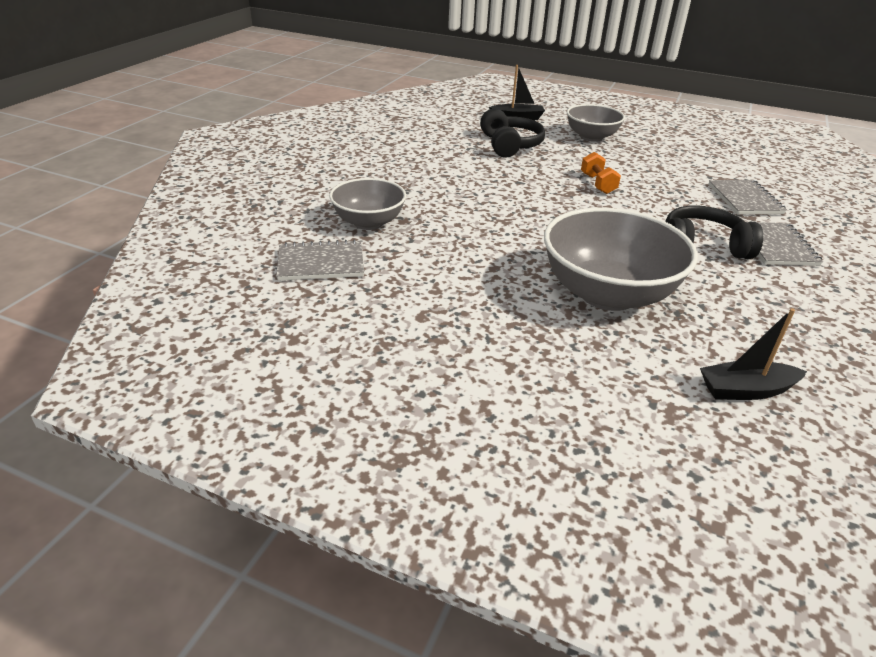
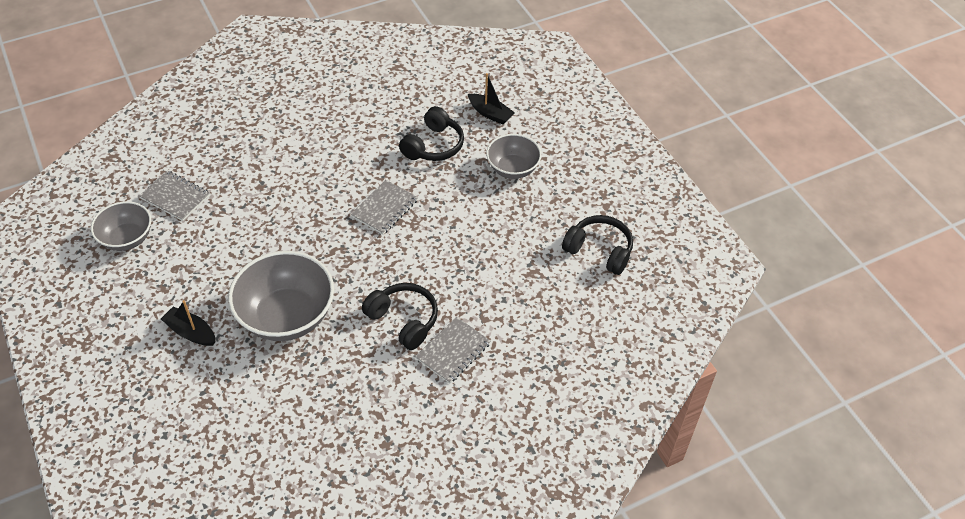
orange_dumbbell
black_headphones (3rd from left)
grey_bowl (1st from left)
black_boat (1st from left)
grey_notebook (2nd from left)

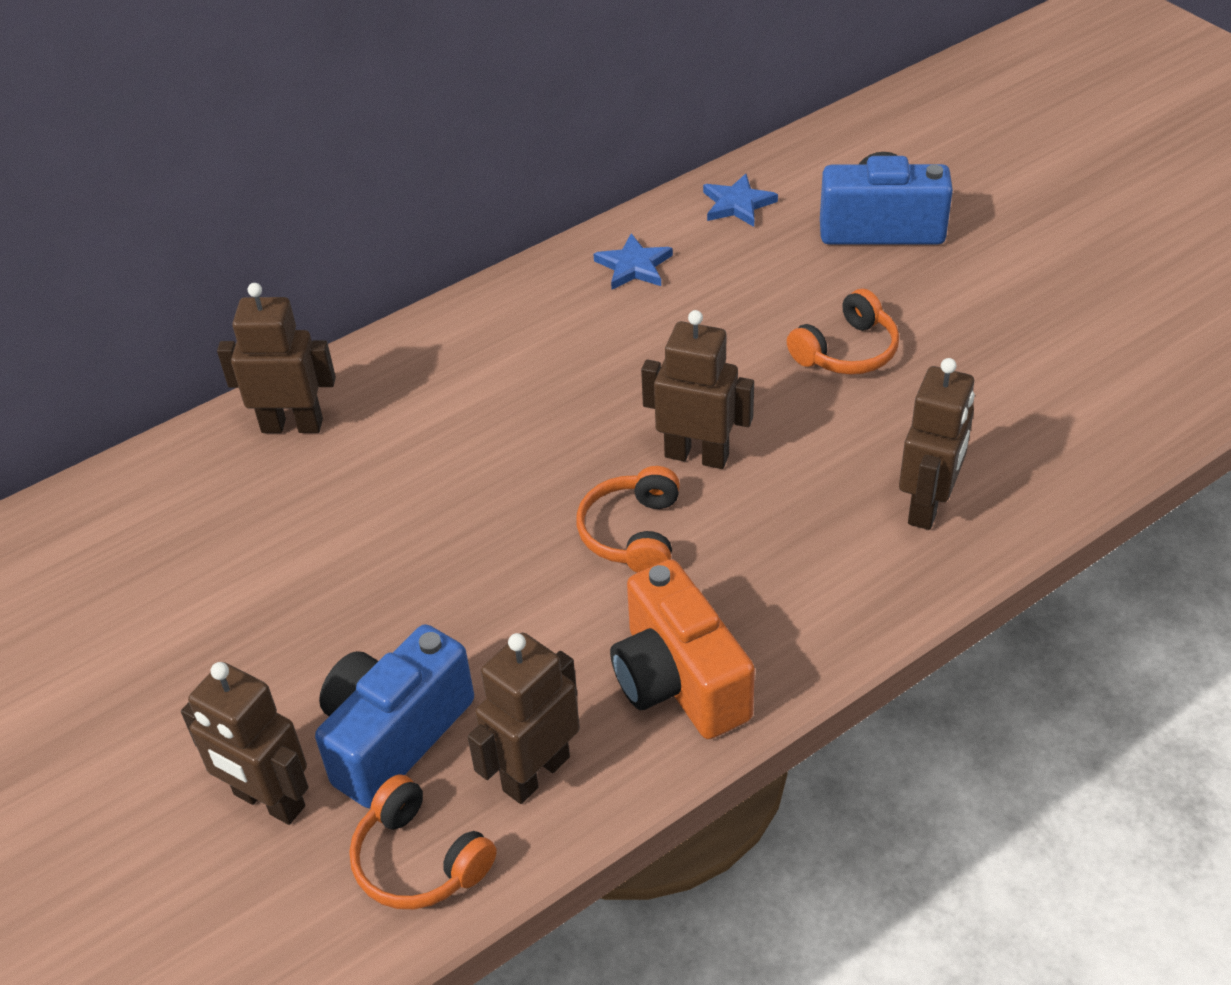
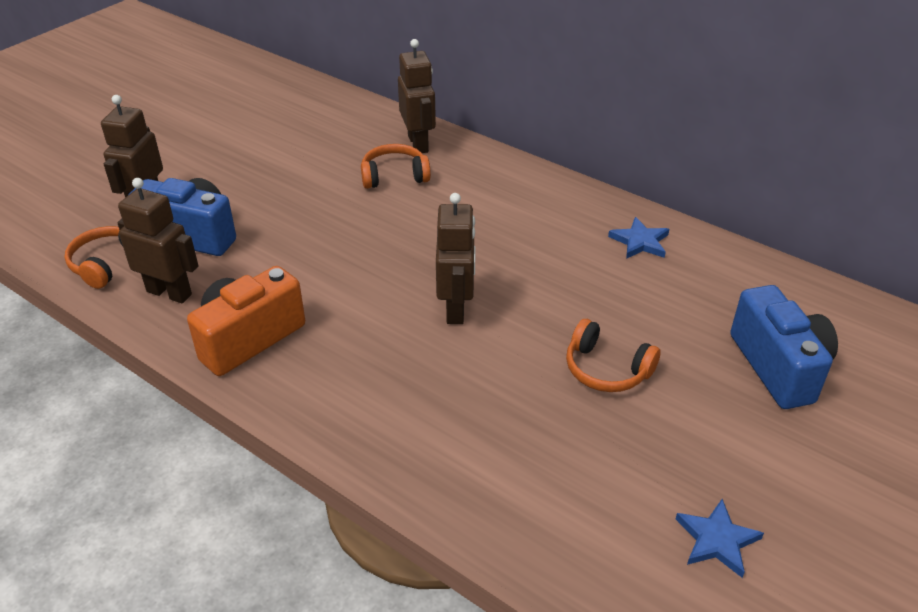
brown_robot (5th from left in the first image)
orange_headphones (2nd from left)
blue_star (2nd from left)

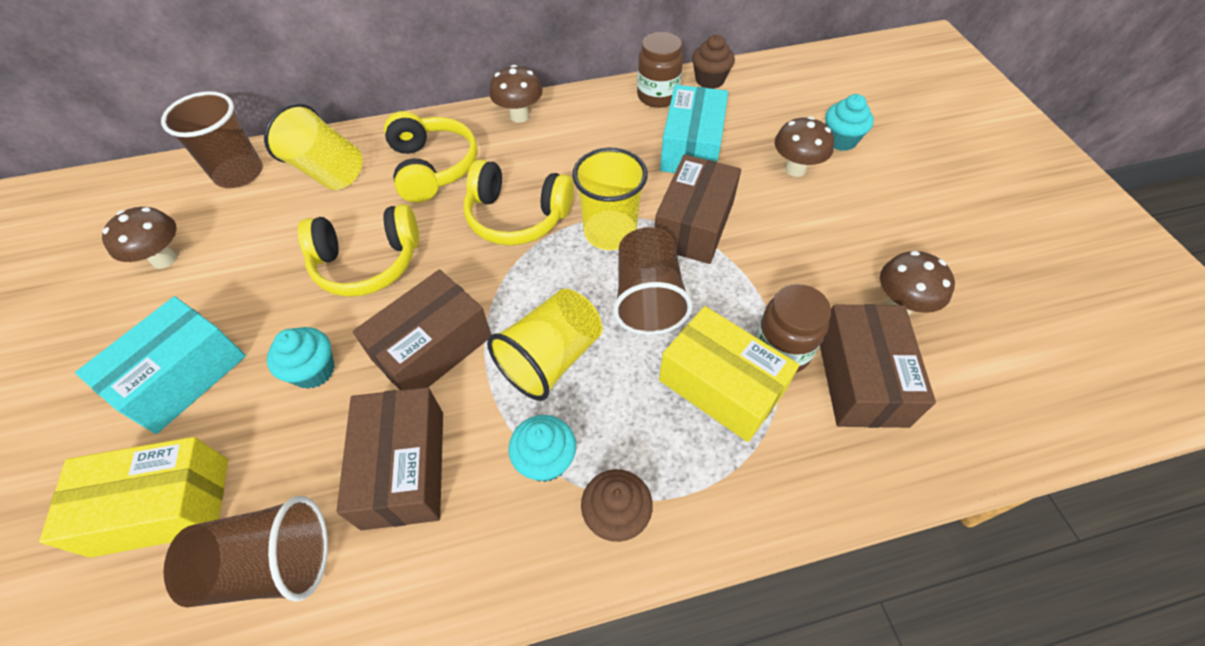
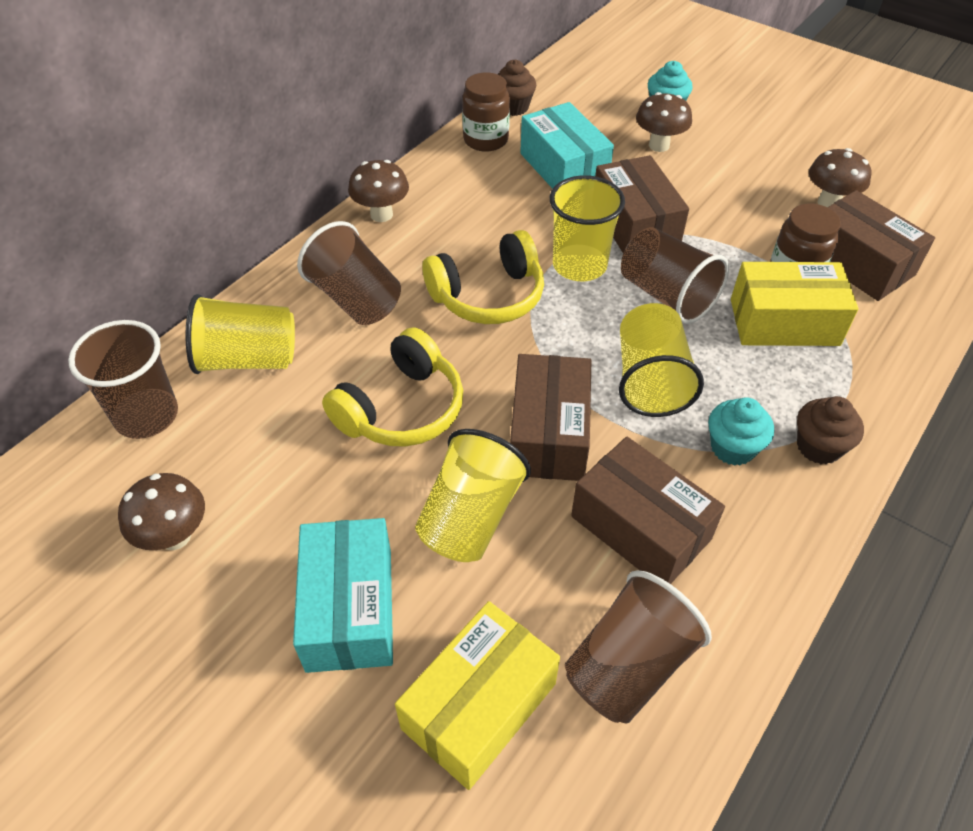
yellow_cup (2nd from left)
brown_cup (2nd from left)

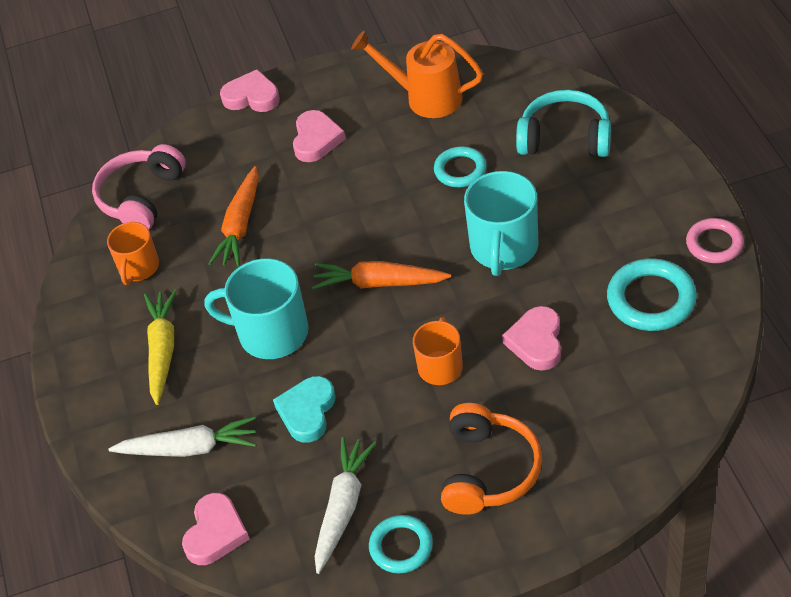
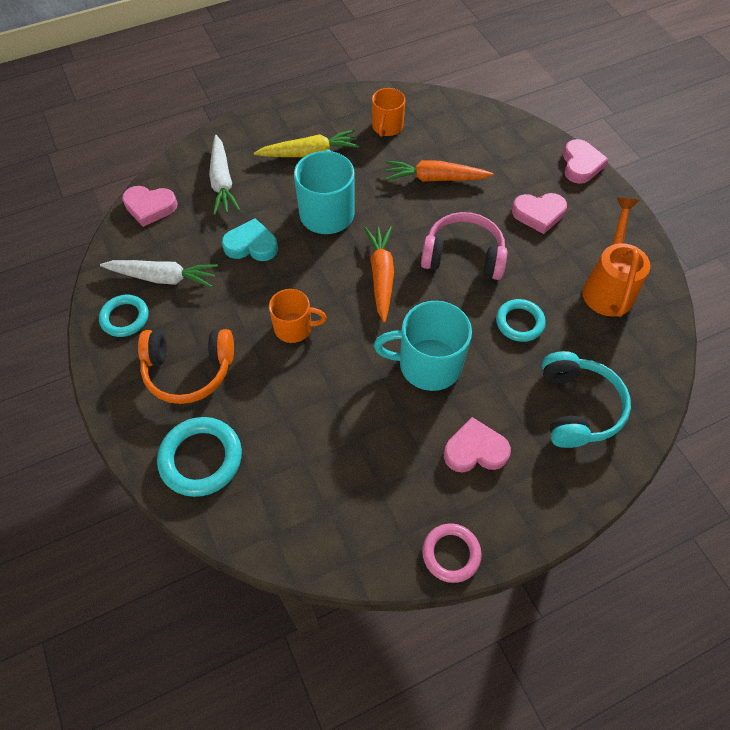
pink_headphones
pink_heart (2nd from left)
turquoise_ring (2nd from left)
orange_mug (2nd from left)

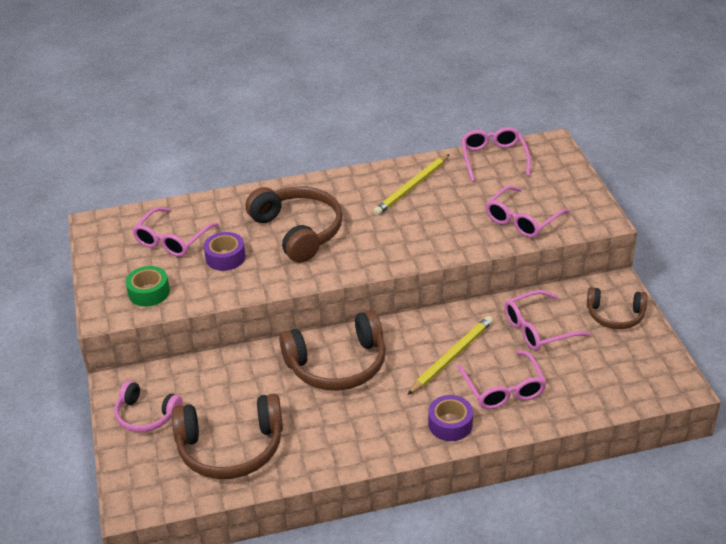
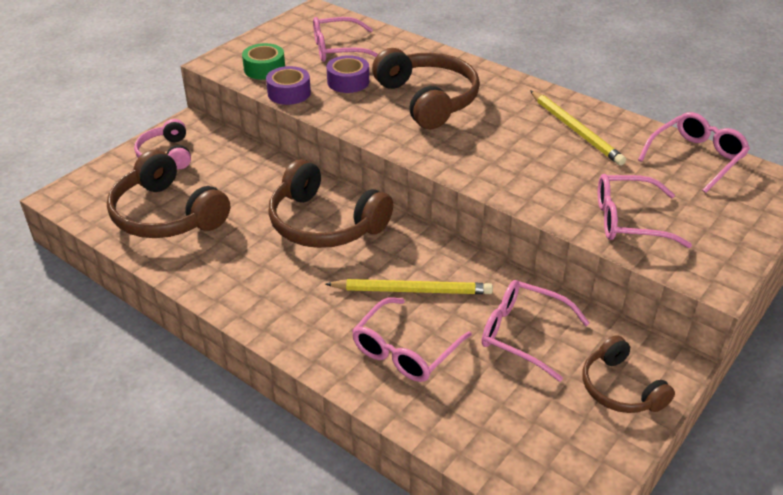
purple_tape (1st from left)
brown_headphones (3rd from left)
yellow_pencil (2nd from left)

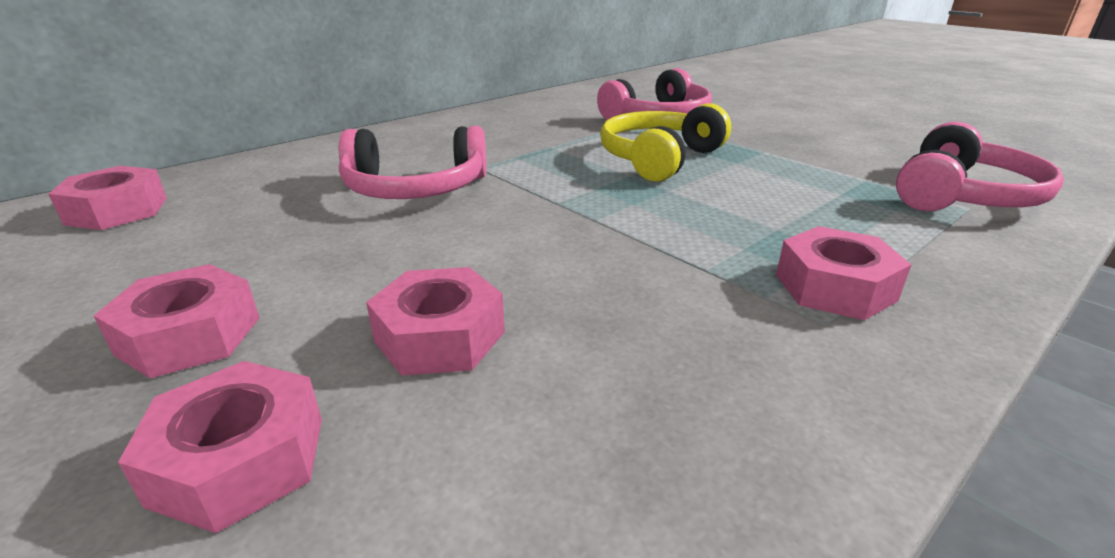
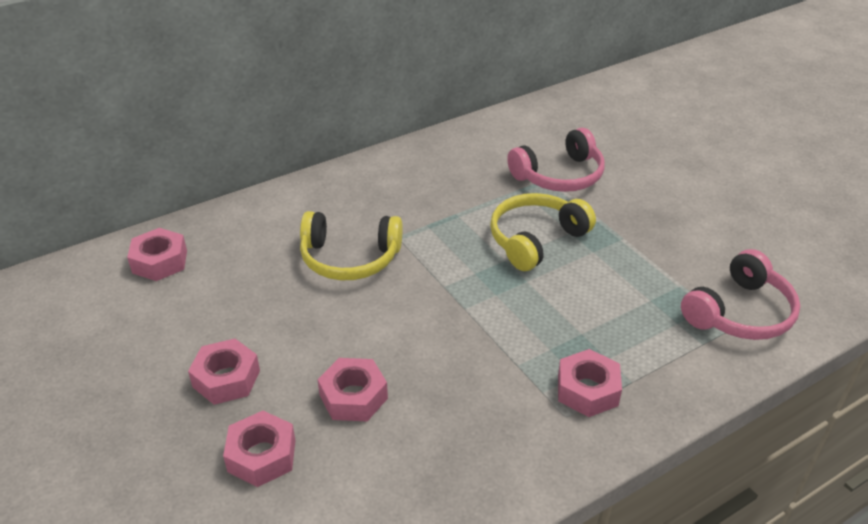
yellow_headphones (1st from left)

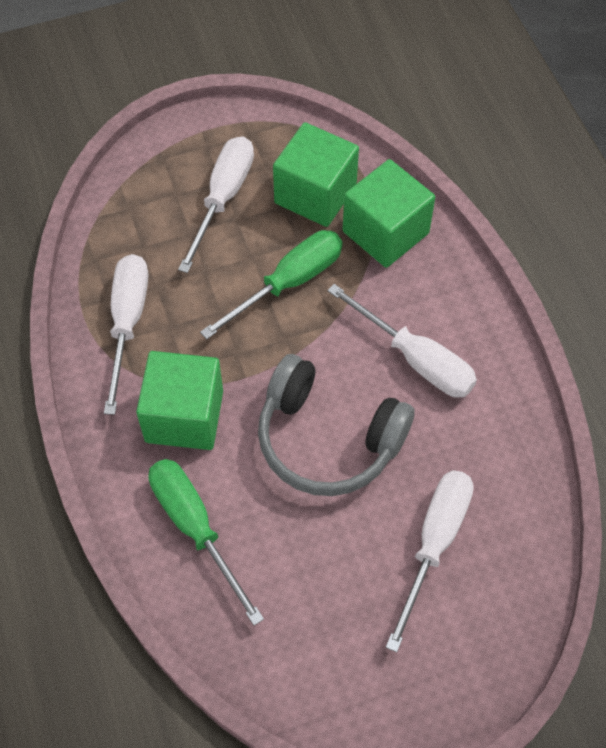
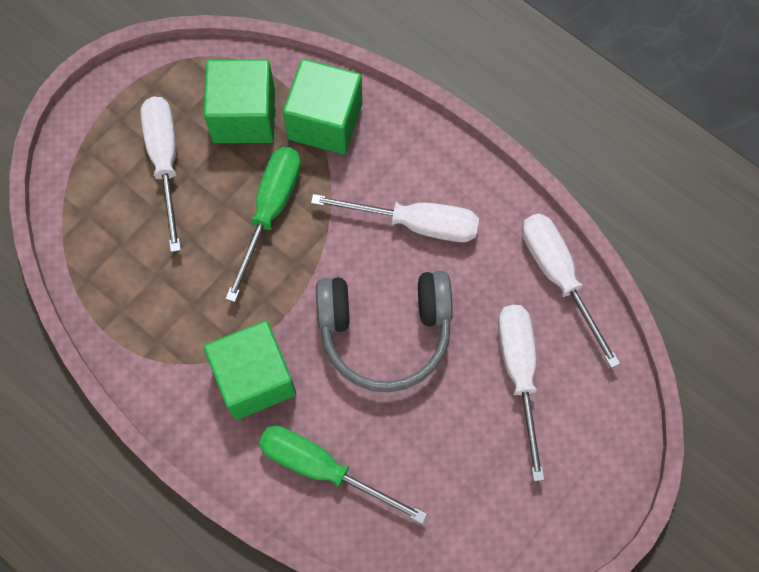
white_screwdriver (4th from left)

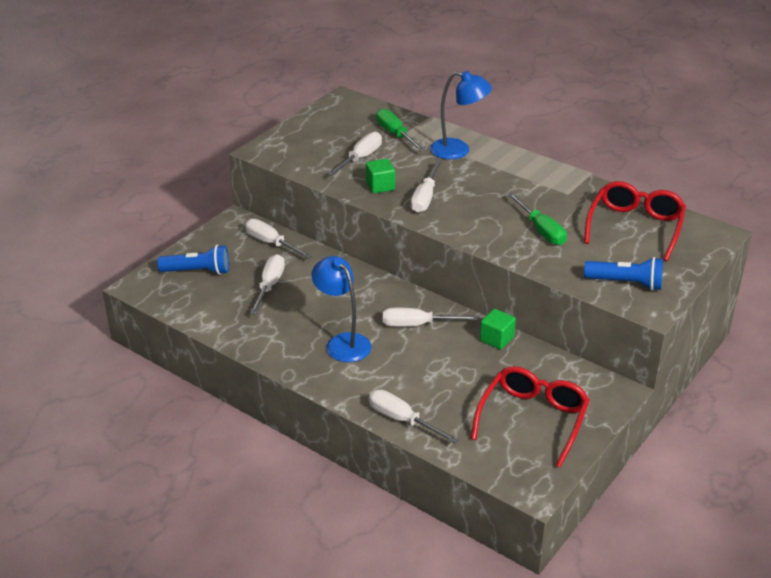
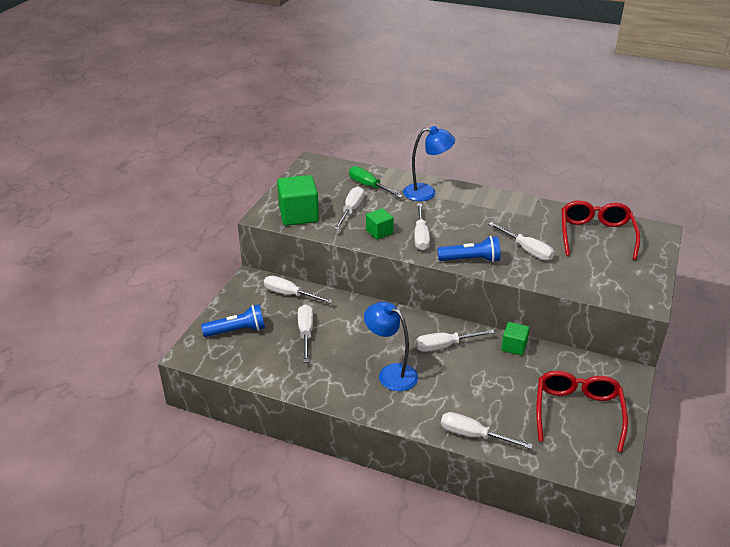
green_cube (1st from left)
blue_flashlight (2nd from left)
white_screwdriver (7th from left)

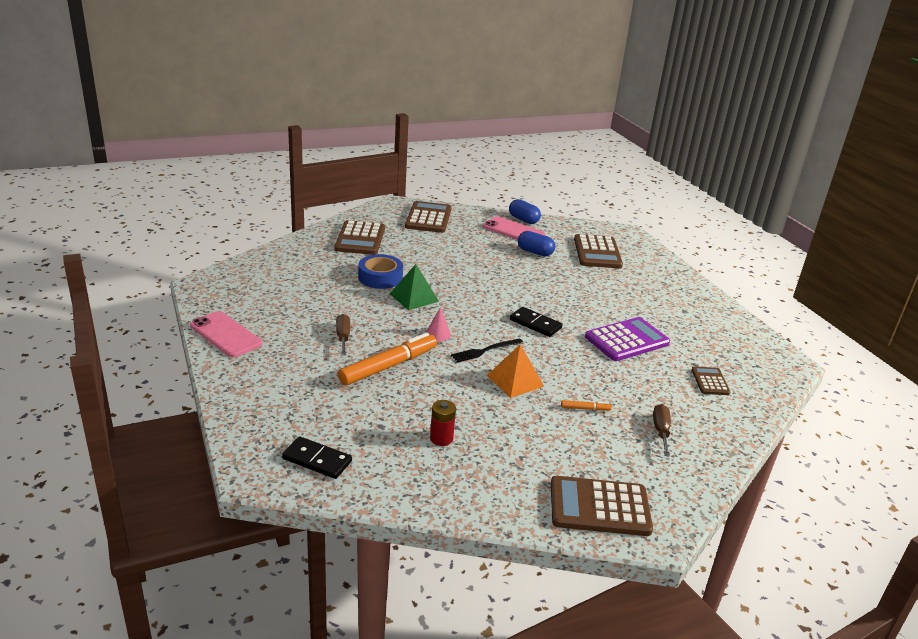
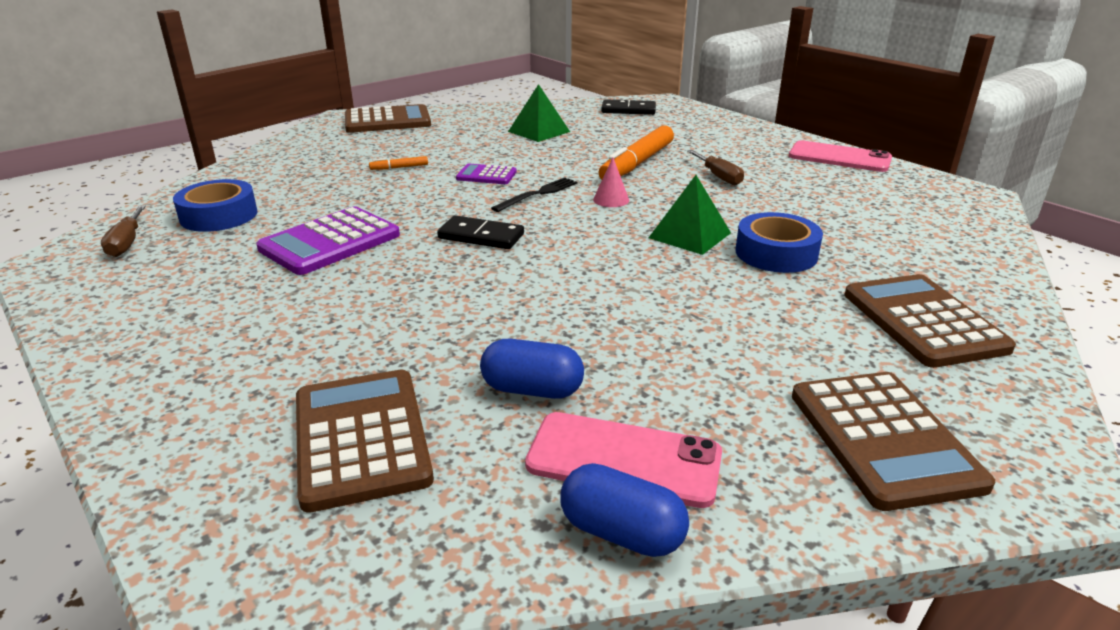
brown_screwdriver (1st from left)
green_pyramid (1st from left)
purple_calculator (2nd from left)
blue_tape (1st from left)

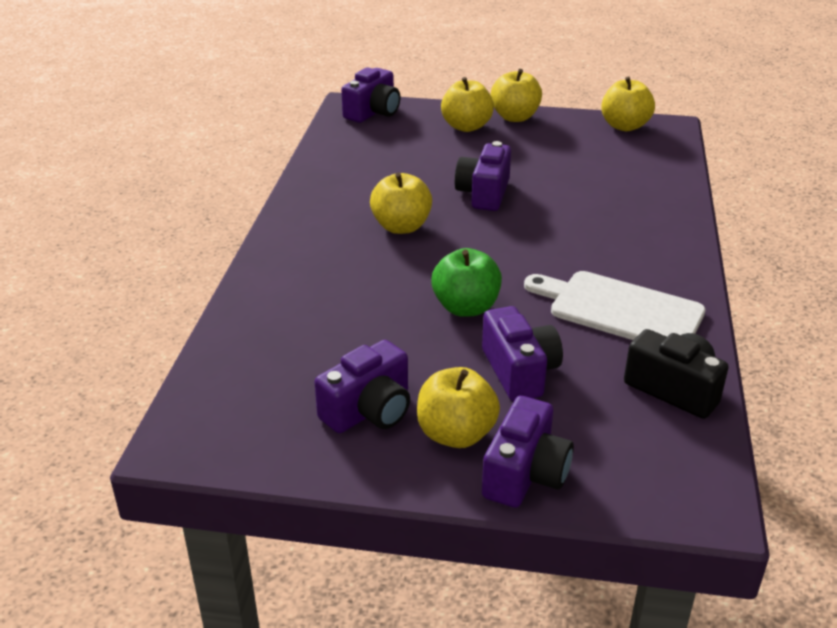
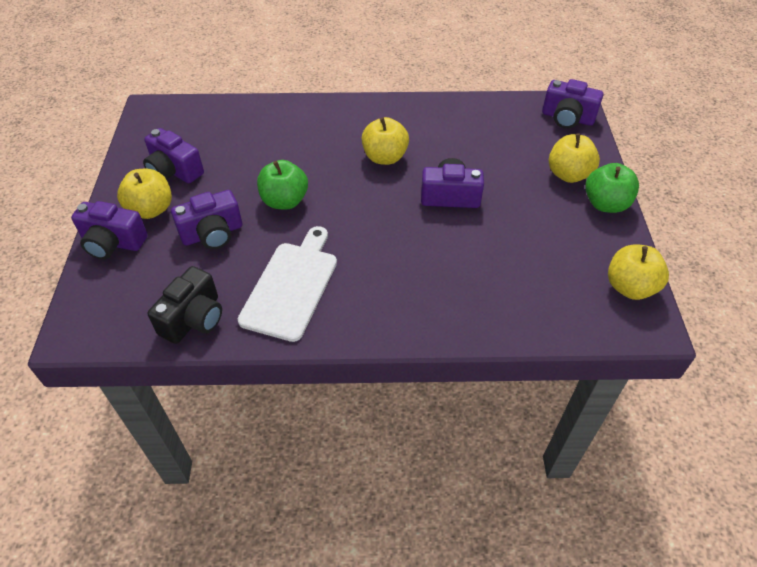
green_apple (2nd from left)

